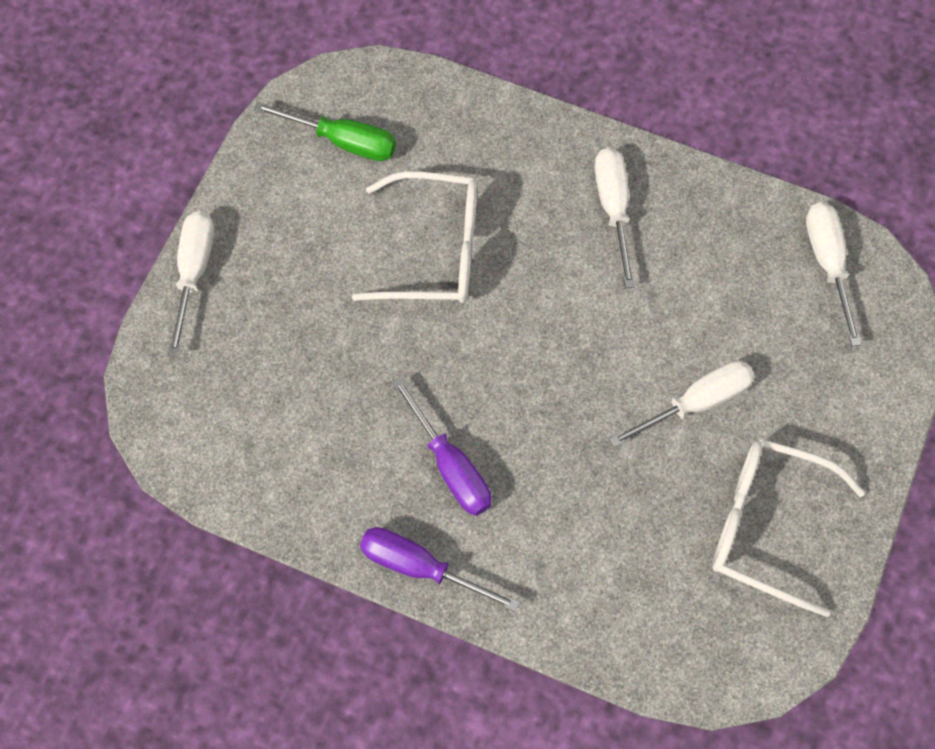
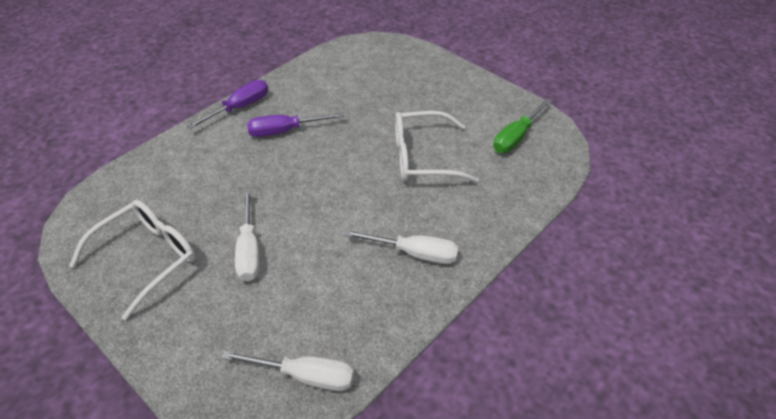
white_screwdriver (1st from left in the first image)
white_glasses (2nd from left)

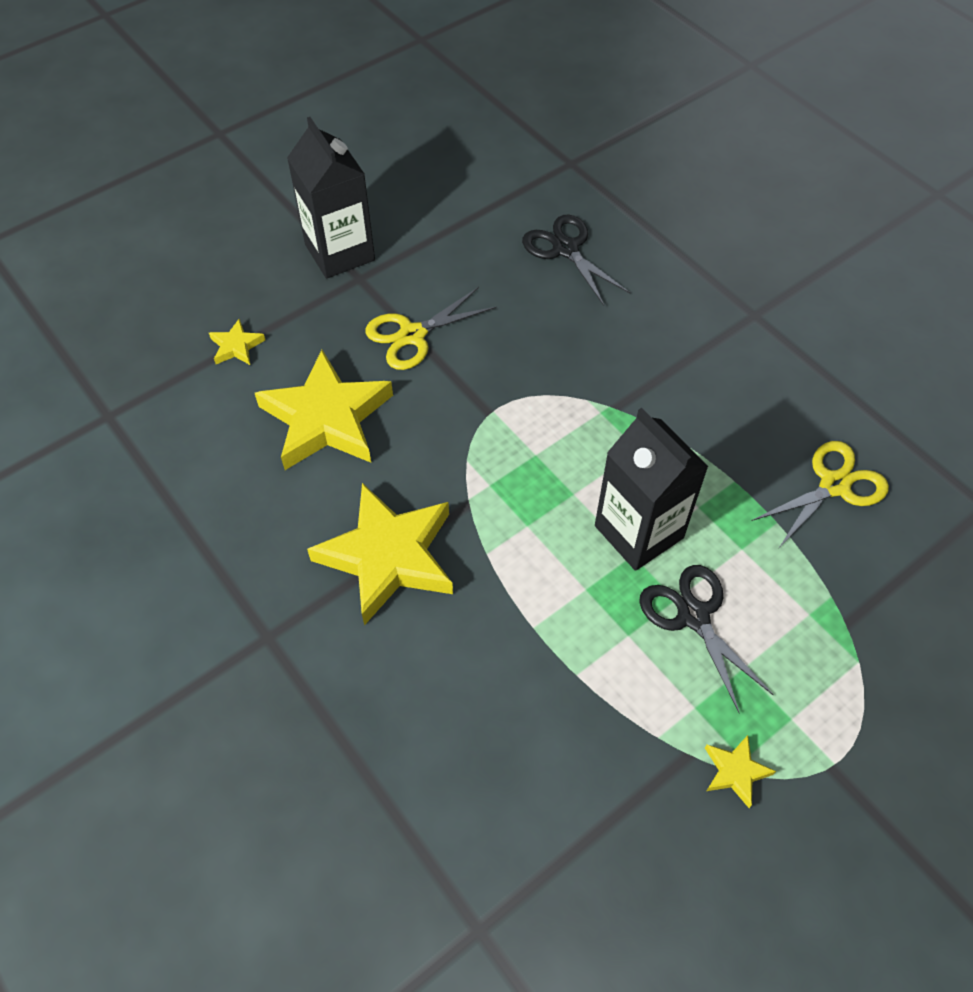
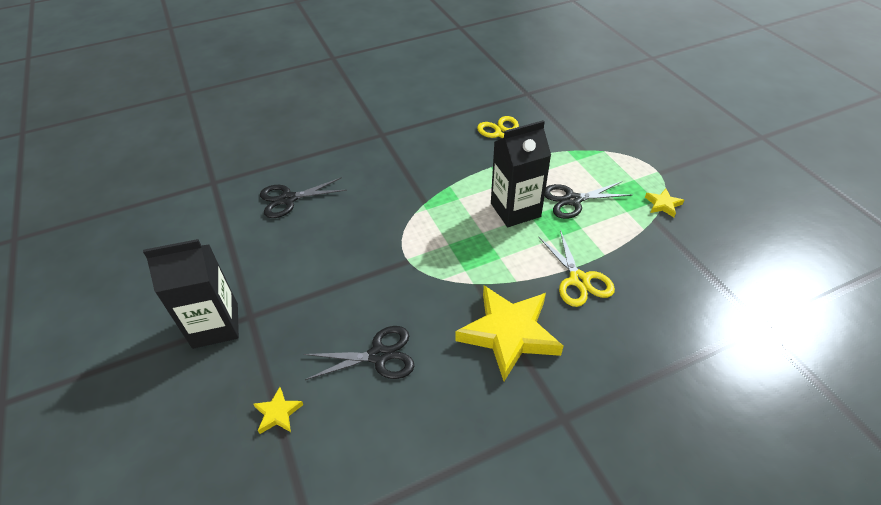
yellow_scissors (2nd from left)
black_scissors (2nd from left)

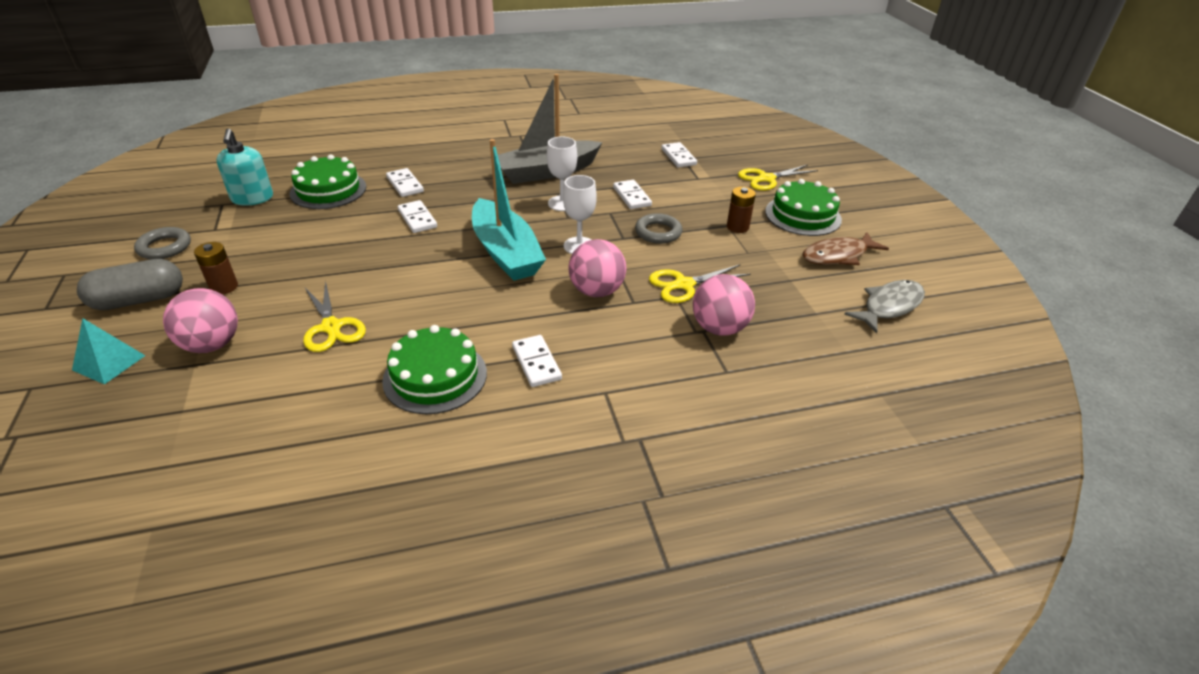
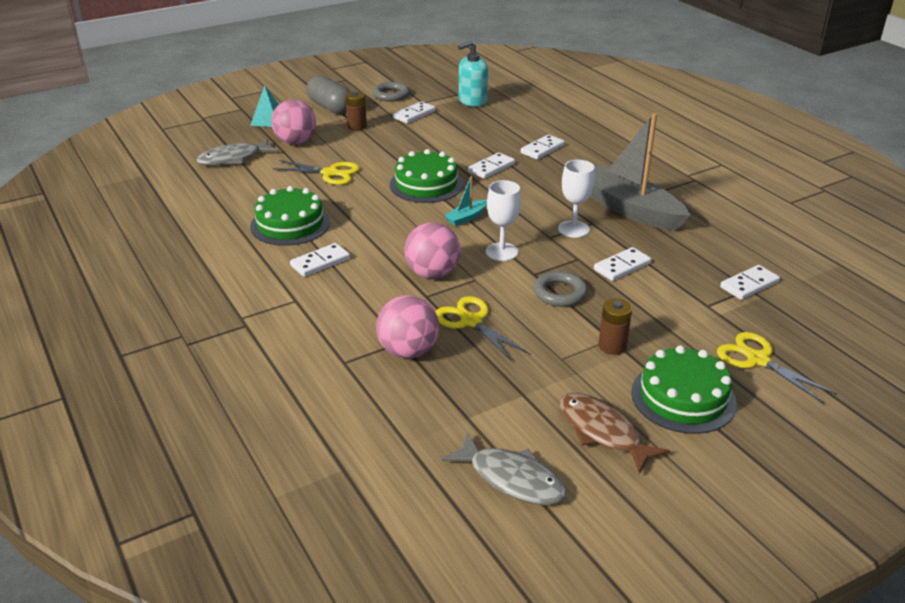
grey_fish (1st from left)
white_domino (2nd from left)
green_cake (2nd from left)
yellow_scissors (1st from left)
turquoise_boat

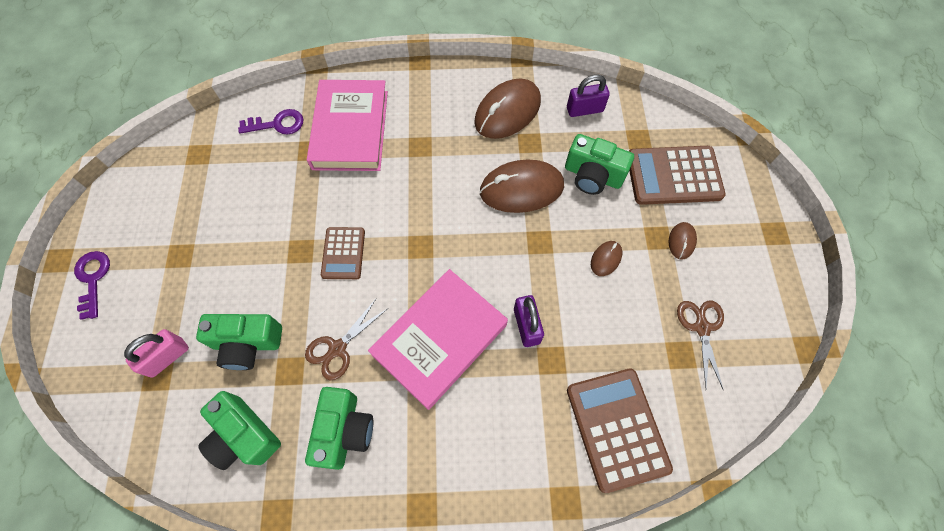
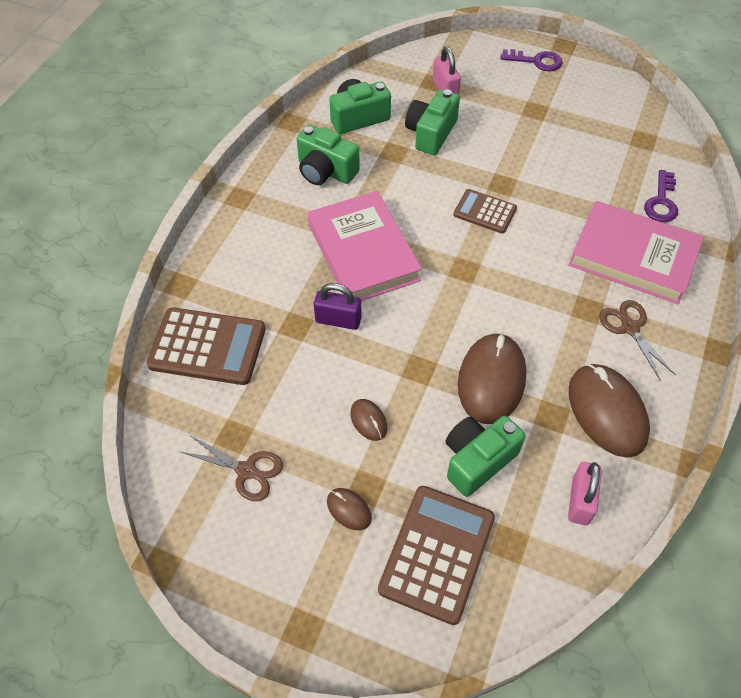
brown_scissors (2nd from left)
pink_padlock (2nd from left)

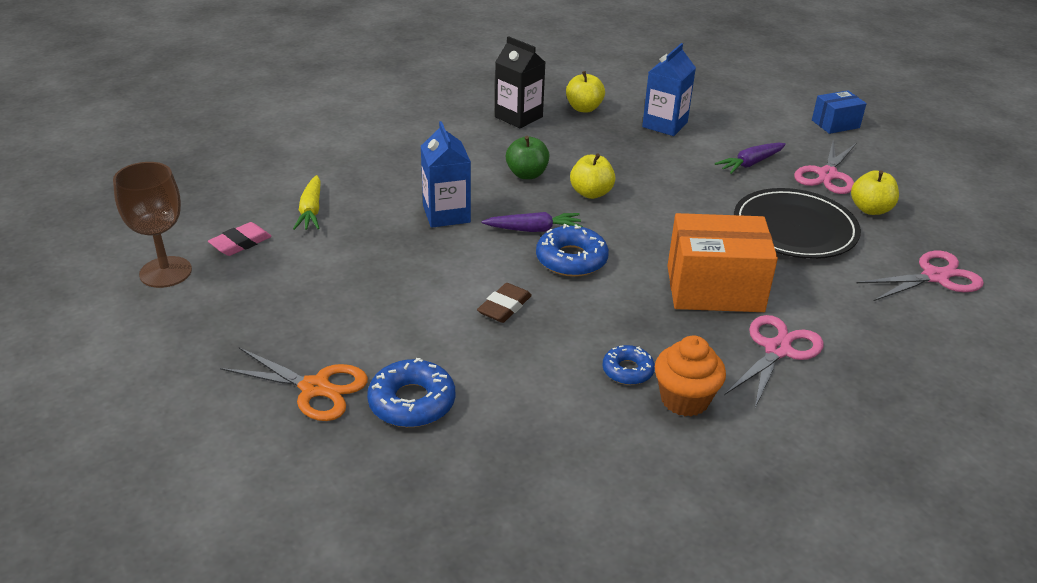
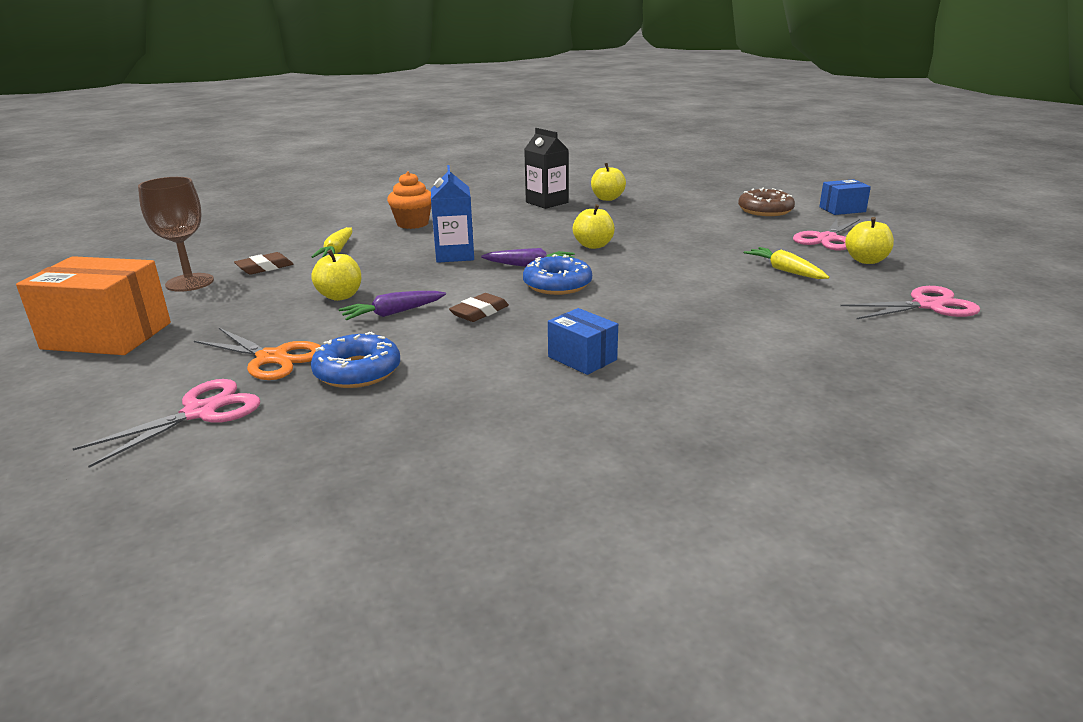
green_apple
blue_carton (2nd from left in the first image)
yellow_apple (1st from left)
brown_donut
orange_cupcake
orange_box
purple_carrot (1st from left)
pink_scissors (1st from left)
blue_box (1st from left)
yellow_carrot (2nd from left)
brown_eraser (1st from left)

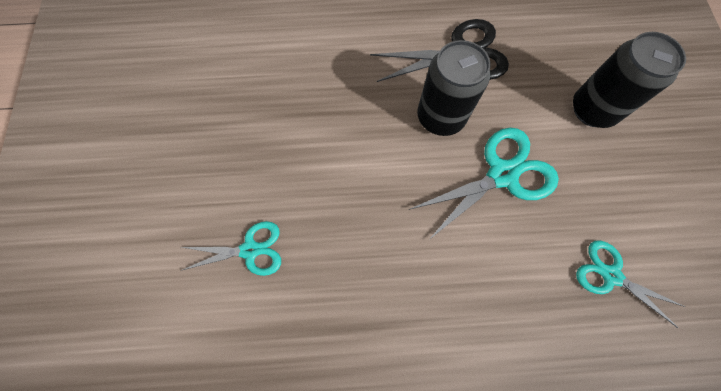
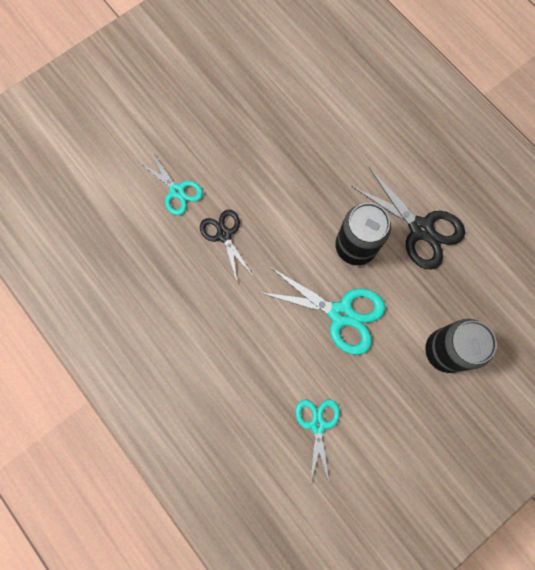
black_scissors (1st from left)

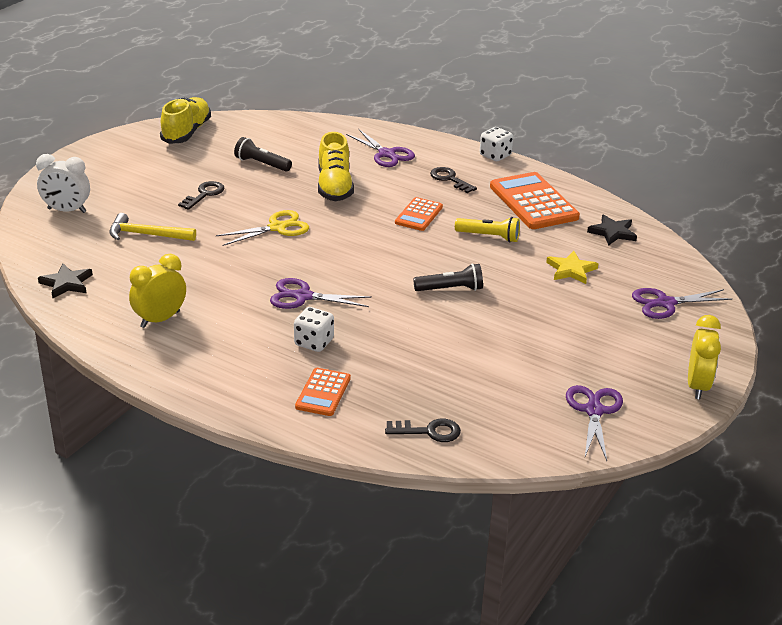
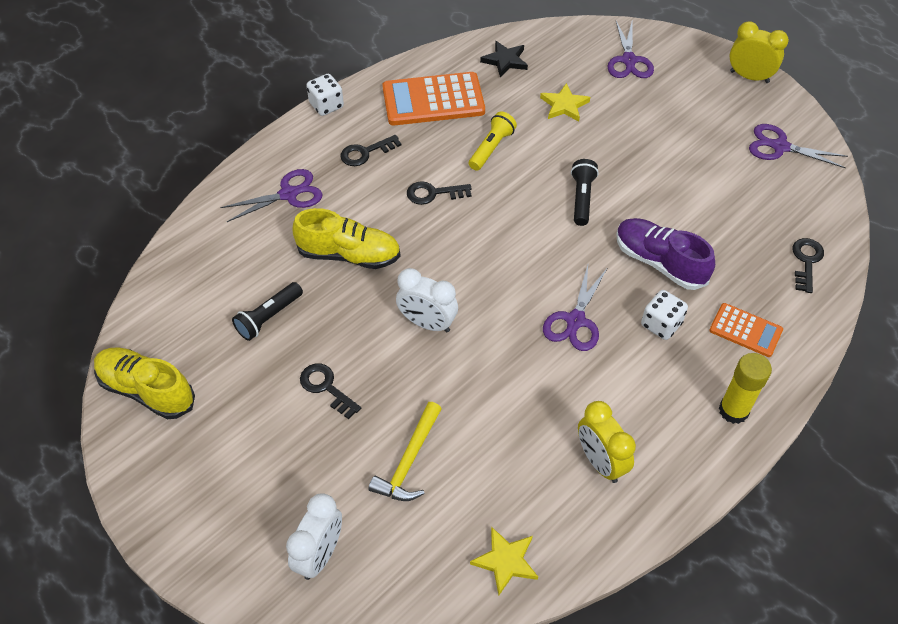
purple_shoe
yellow_glue_stick
white_clock (2nd from left)
black_key (3rd from left)
yellow_star (1st from left)

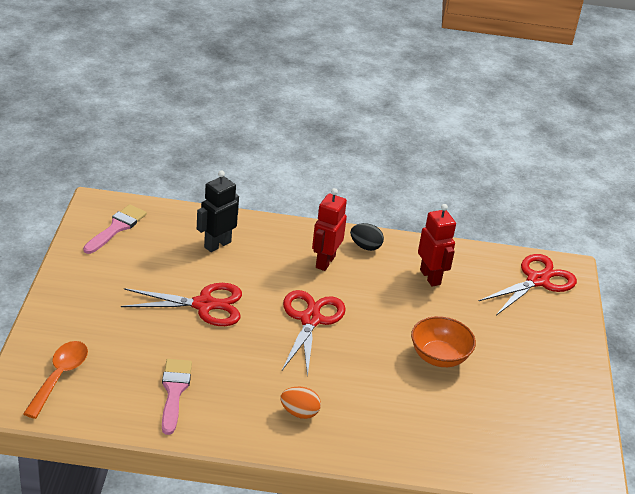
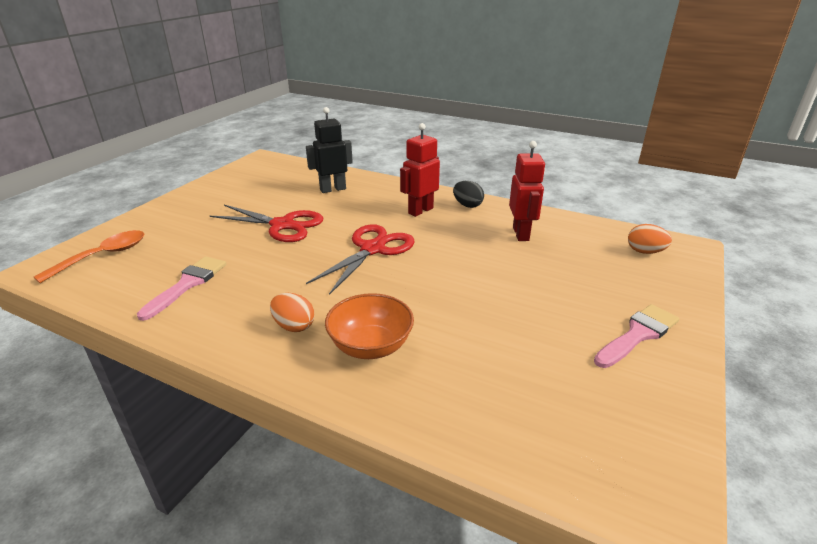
pink_brush (2nd from left)
orange_bowl
orange_egg (2nd from left)

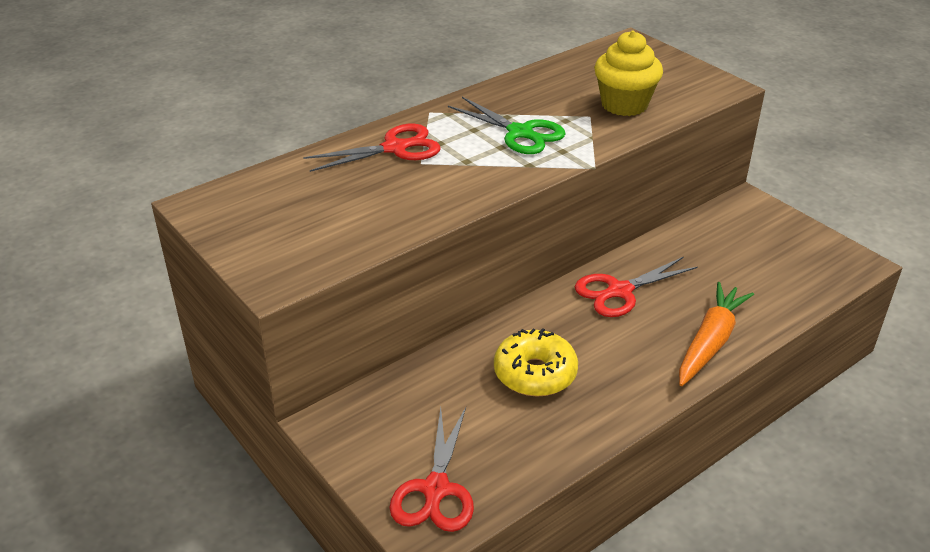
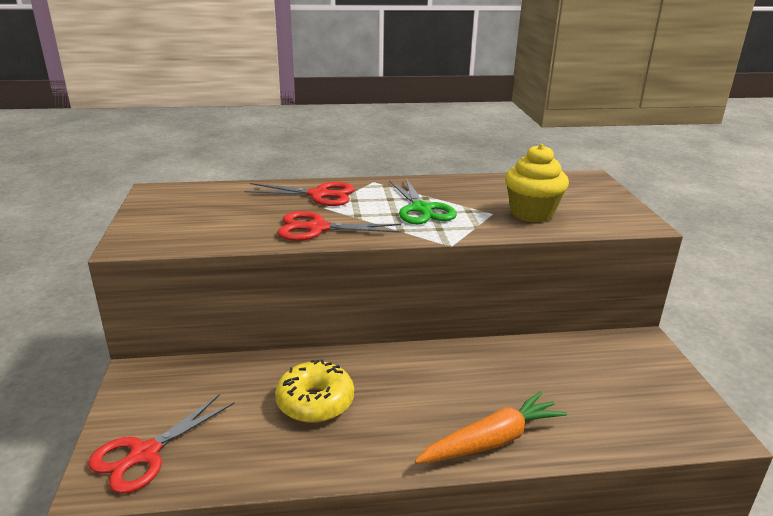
red_scissors (3rd from left)

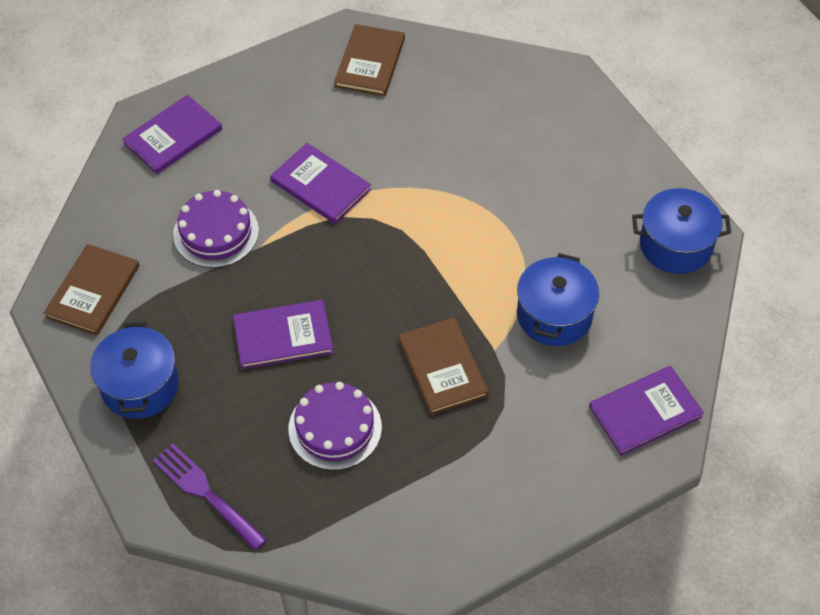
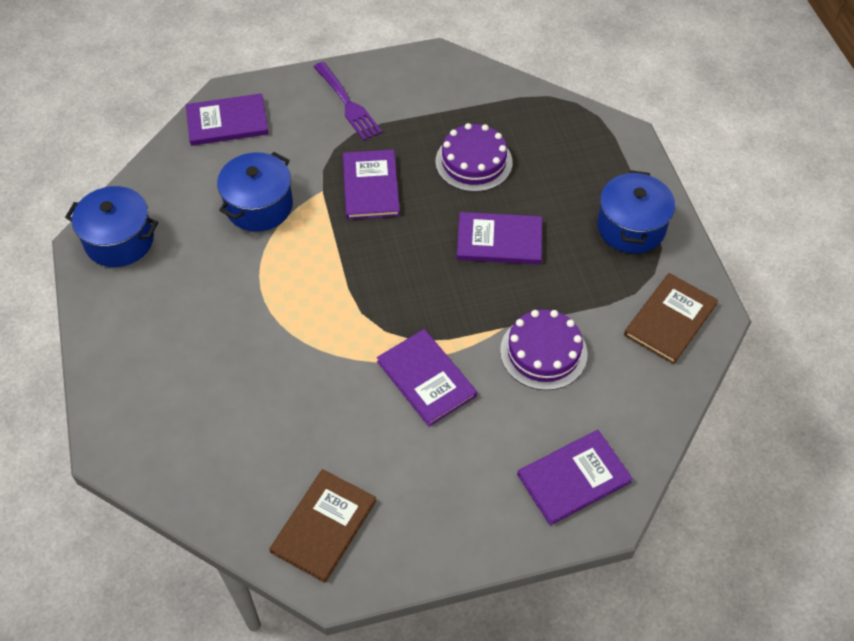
purple_fork
purple_book (2nd from left)

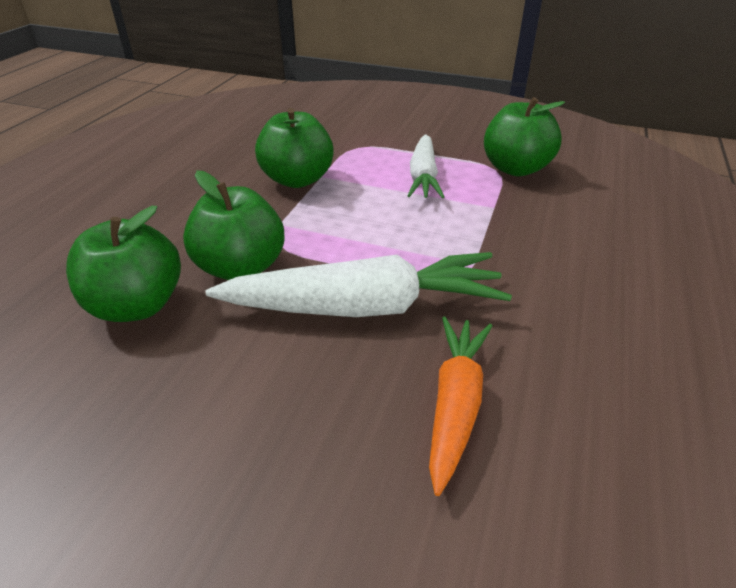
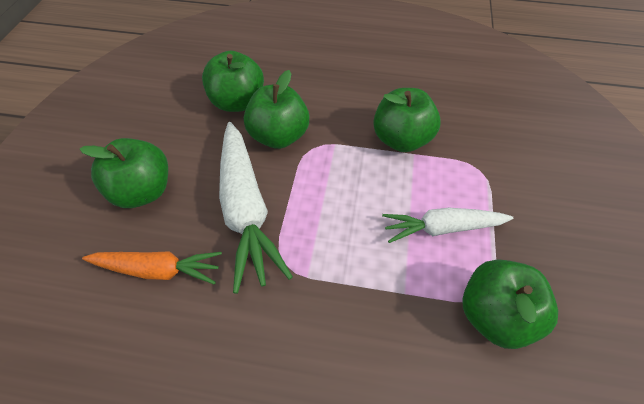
green_apple (1st from left)

